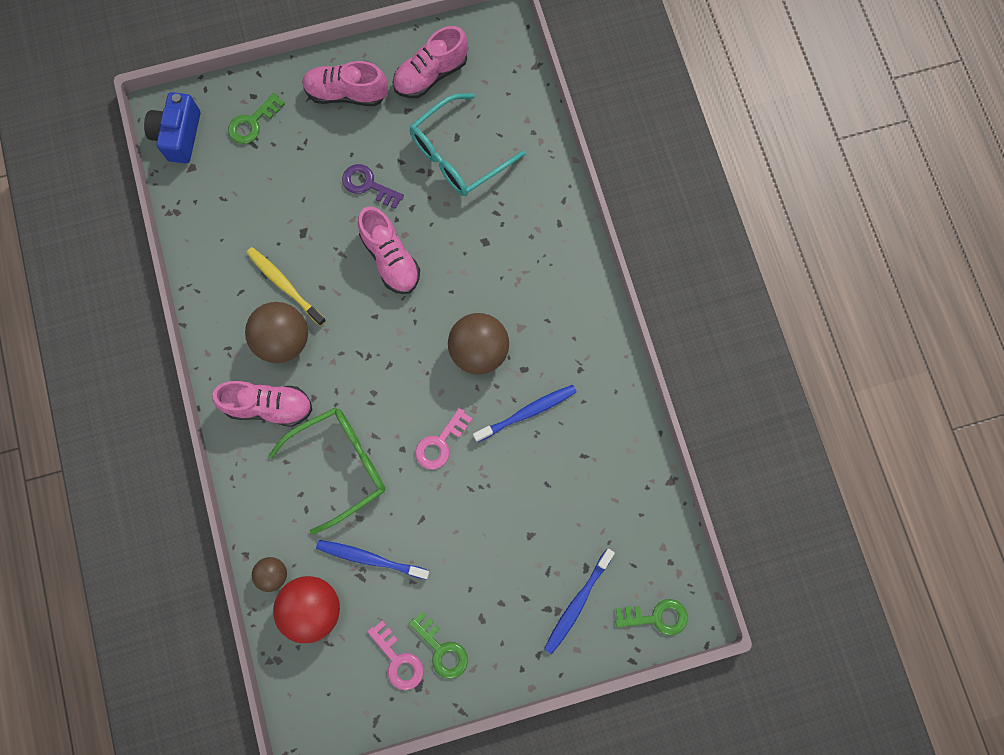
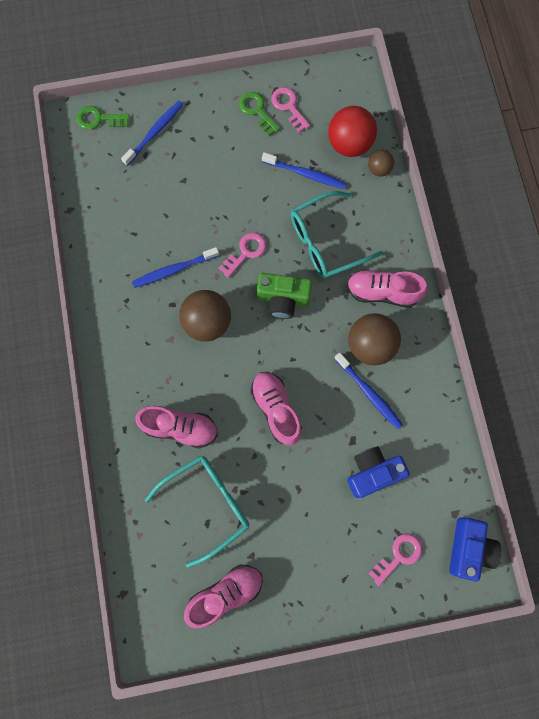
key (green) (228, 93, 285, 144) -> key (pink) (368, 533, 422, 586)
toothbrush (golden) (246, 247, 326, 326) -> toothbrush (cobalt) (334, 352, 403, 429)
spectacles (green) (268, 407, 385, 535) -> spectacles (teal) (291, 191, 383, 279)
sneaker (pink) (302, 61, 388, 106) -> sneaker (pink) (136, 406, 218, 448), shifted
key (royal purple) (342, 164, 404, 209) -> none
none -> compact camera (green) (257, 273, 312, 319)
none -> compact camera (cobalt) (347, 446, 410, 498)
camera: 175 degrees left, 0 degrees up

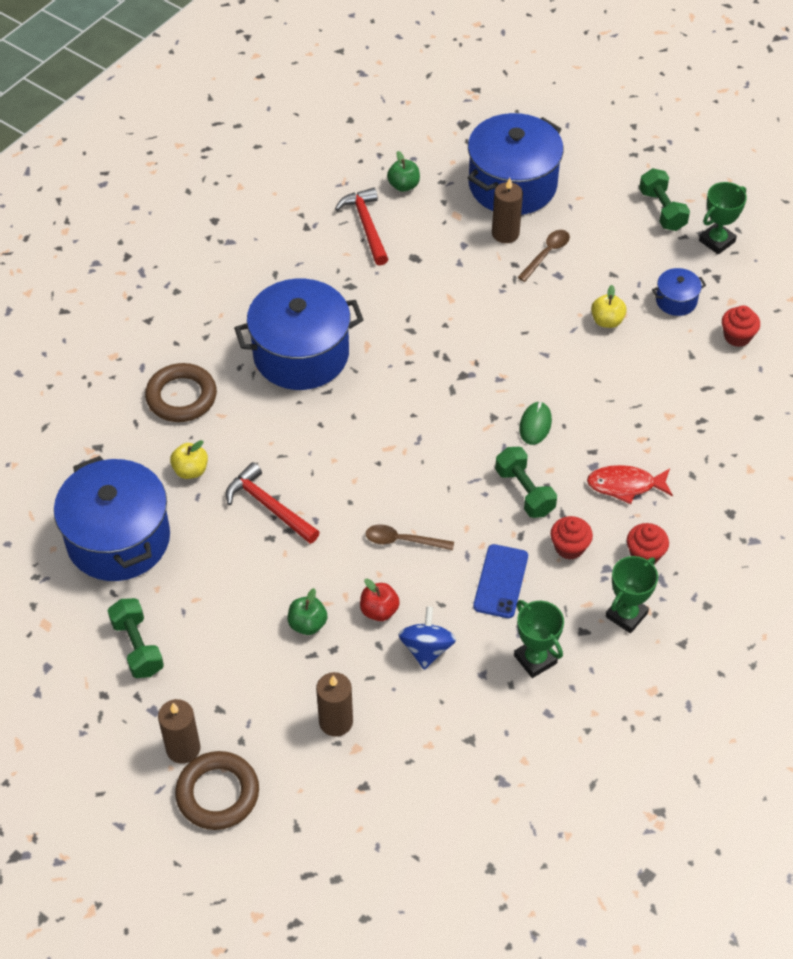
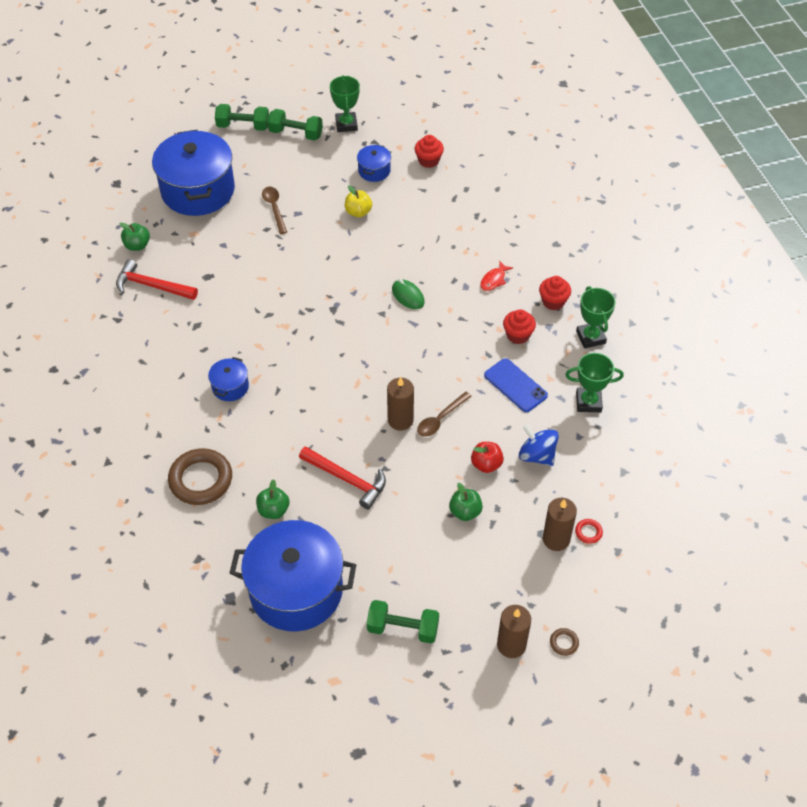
apple (golden) (170, 440, 208, 479) -> apple (green) (256, 479, 290, 519)
torus (dark brown) (175, 751, 259, 830) -> torus (dark brown) (550, 628, 579, 656), x0.42
claw hammer (scarlet) (226, 462, 320, 544) -> claw hammer (scarlet) (299, 446, 386, 510), 135 degrees counterclockwise
stockpot (cobalt) (234, 279, 364, 390) -> stockpot (cobalt) (208, 357, 249, 401), x0.44
candle (dark brown) (492, 178, 523, 243) -> candle (dark brown) (387, 377, 414, 431), shifted
hand weight (green) (495, 447, 557, 518) -> hand weight (green) (215, 104, 269, 131), shifted
fish figure (scarlet) (587, 465, 673, 504) -> fish figure (scarlet) (480, 261, 513, 291), x0.65
none -> torus (scarlet) (575, 519, 603, 544)
camera: 55 degrees left, 0 degrees up

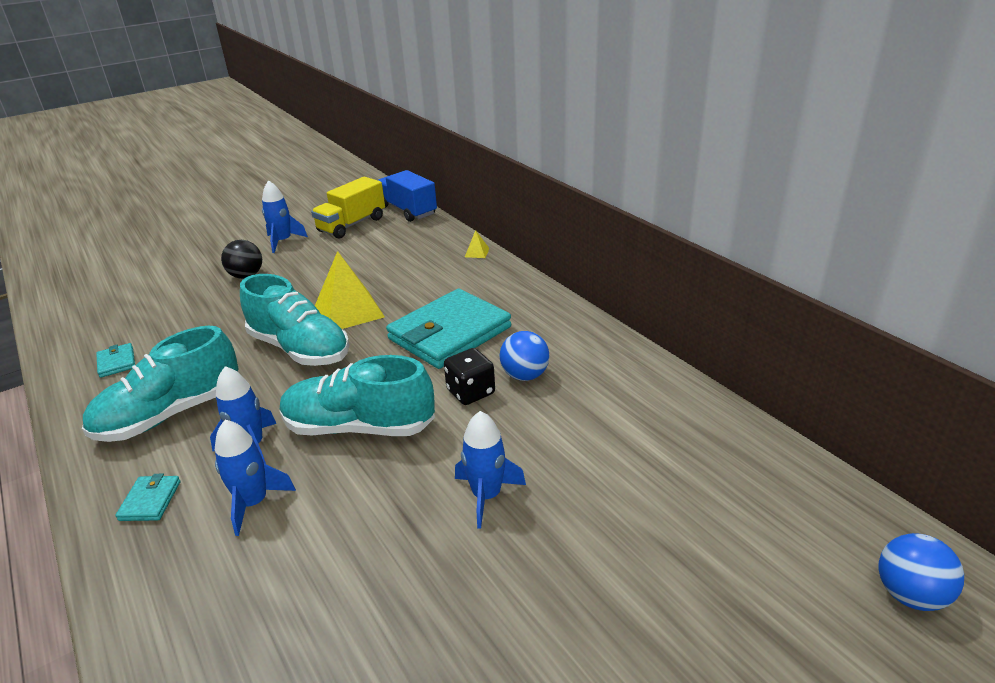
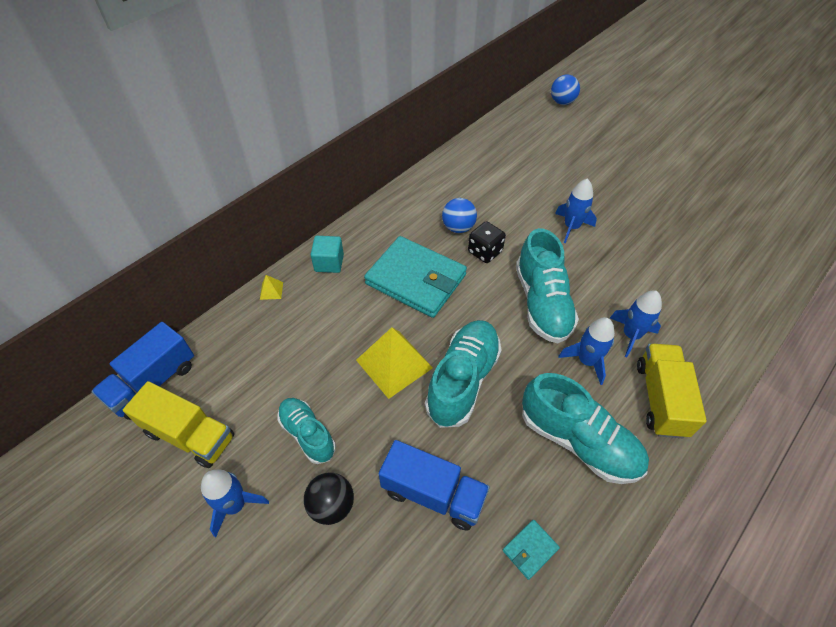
card wallet (teal) (115, 474, 180, 521) -> lorry (golden) (637, 344, 707, 438)
none -> sneaker (teal) (277, 398, 336, 464)
none -> solid cube (teal) (310, 236, 344, 273)
none -> lorry (cobalt) (379, 440, 490, 531)
camera: 105 degrees left, 20 degrees up

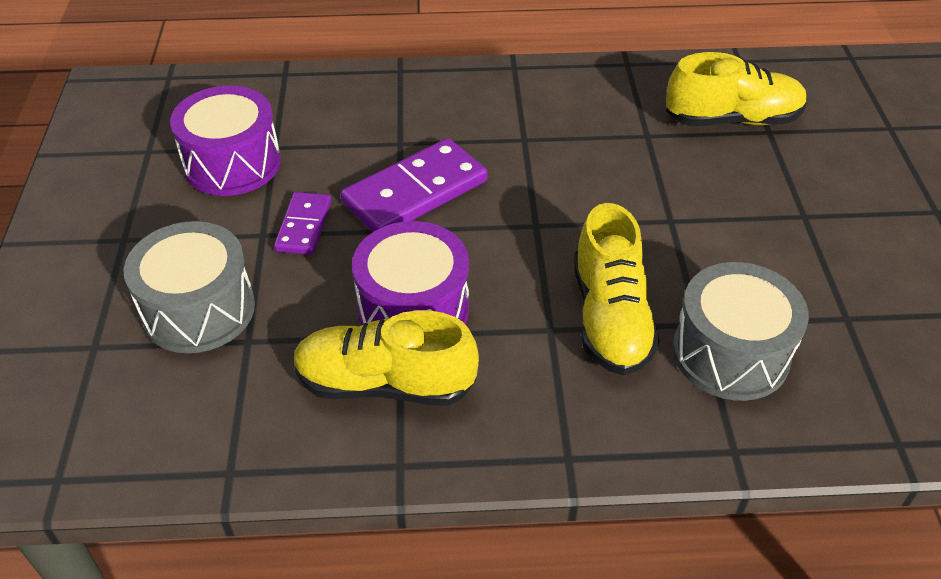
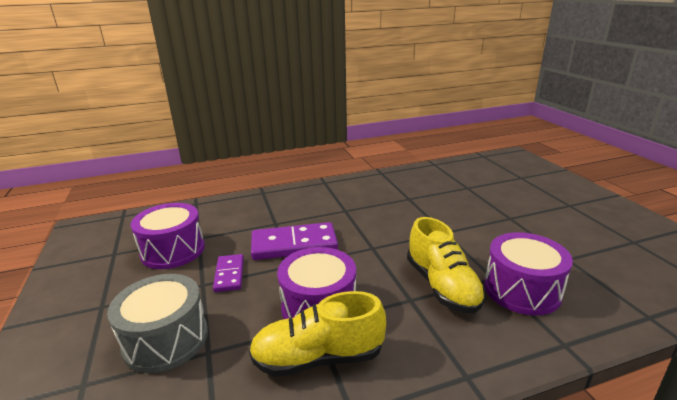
domino piece (royal purple) (341, 138, 488, 232) -> domino piece (royal purple) (251, 222, 338, 260), 45 degrees clockwise
sneaker (golden) (666, 52, 807, 126) -> none
snare drum (gray) (672, 262, 809, 401) -> snare drum (royal purple) (484, 232, 573, 316)
camera: 15 degrees left, 20 degrees down

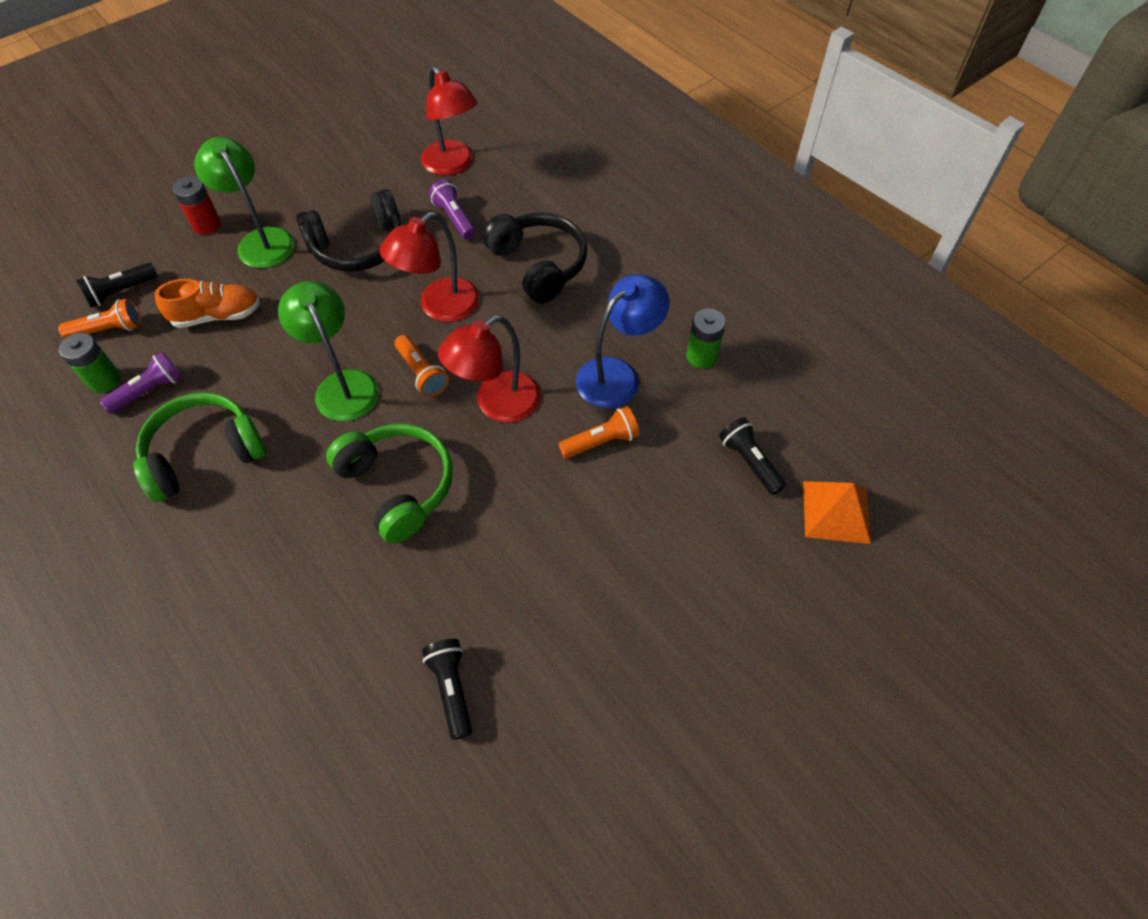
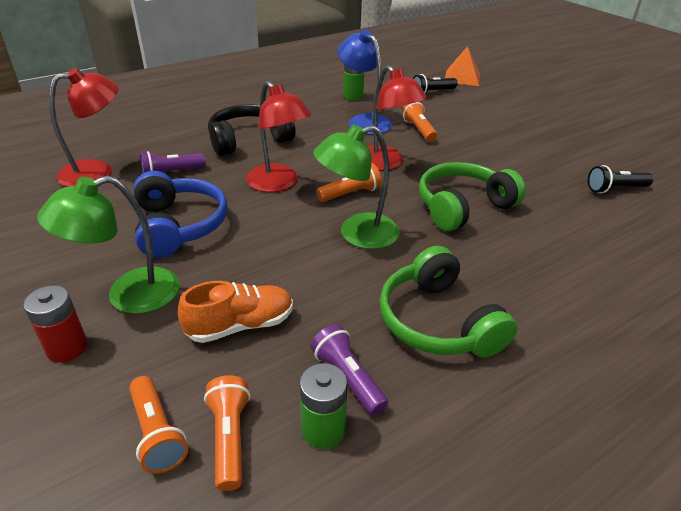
torch (black) (76, 263, 158, 308) -> torch (bright orange) (129, 376, 188, 474)
sneaker (bright orange) (155, 279, 260, 328) -> sneaker (bright orange) (178, 281, 293, 343), 75 degrees clockwise
headphones (black) (296, 189, 401, 272) -> headphones (cobalt) (134, 171, 227, 258)
camera: 85 degrees left, 20 degrees down

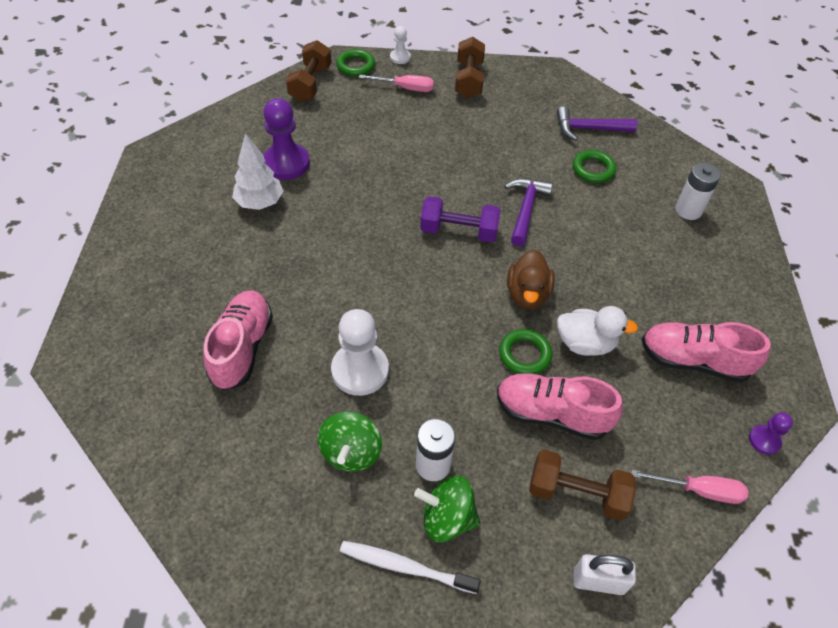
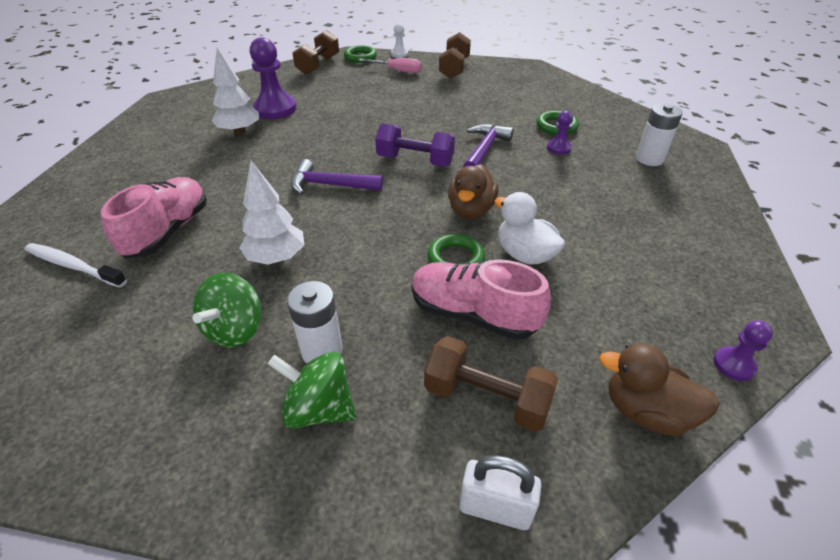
game pawn (snow-white) (331, 309, 389, 396) -> tree (snow-white) (239, 160, 304, 265)
toothbrush (snow-white) (340, 541, 481, 594) -> toothbrush (snow-white) (25, 243, 127, 288), shifted
claw hammer (royal purple) (557, 106, 638, 141) -> claw hammer (royal purple) (291, 159, 383, 195), shifted
toy duck (snow-white) (557, 306, 638, 356) -> toy duck (snow-white) (494, 192, 565, 265), 150 degrees counterclockwise
flat screwdriver (pink) (631, 470, 748, 504) -> toy duck (dark brown) (599, 344, 720, 436)
sneaker (pink) (642, 322, 771, 383) -> none
none -> game pawn (royal purple) (547, 111, 573, 155)
camera: 10 degrees right, 10 degrees down

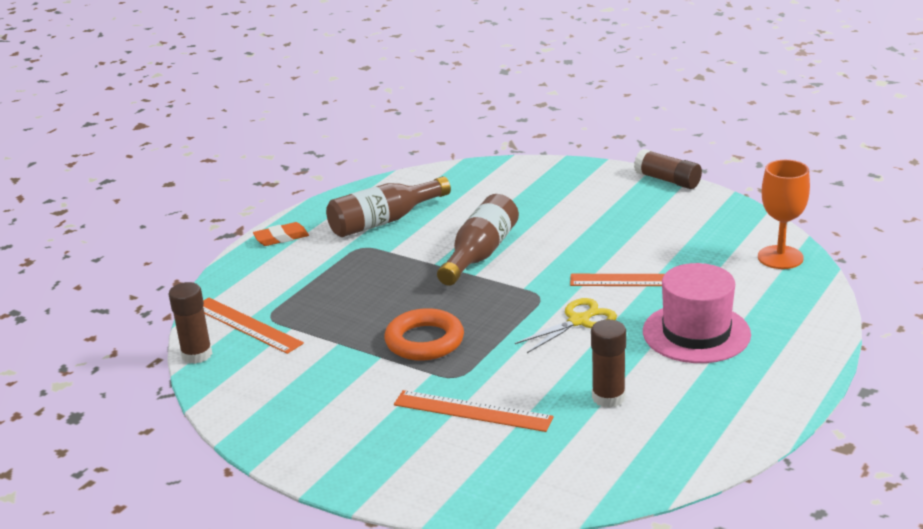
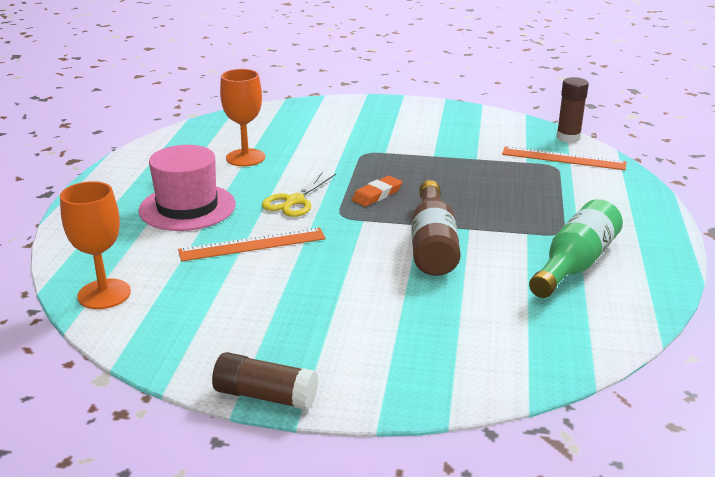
pencil eraser (bright orange) (253, 222, 309, 246) -> pencil eraser (bright orange) (352, 176, 402, 207), shifted
drink bottle (dark brown) (326, 176, 451, 237) -> drink bottle (green) (529, 199, 623, 298)
torus (bright orange) (384, 308, 464, 361) -> none
measuring stick (bright orange) (394, 390, 554, 432) -> none
glue (dark brown) (591, 320, 626, 408) -> chalice (bright orange) (220, 69, 265, 166)
camera: 155 degrees right, 0 degrees up

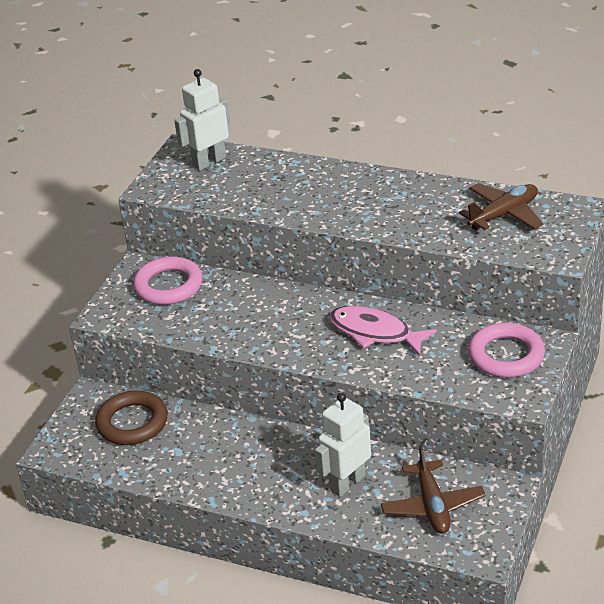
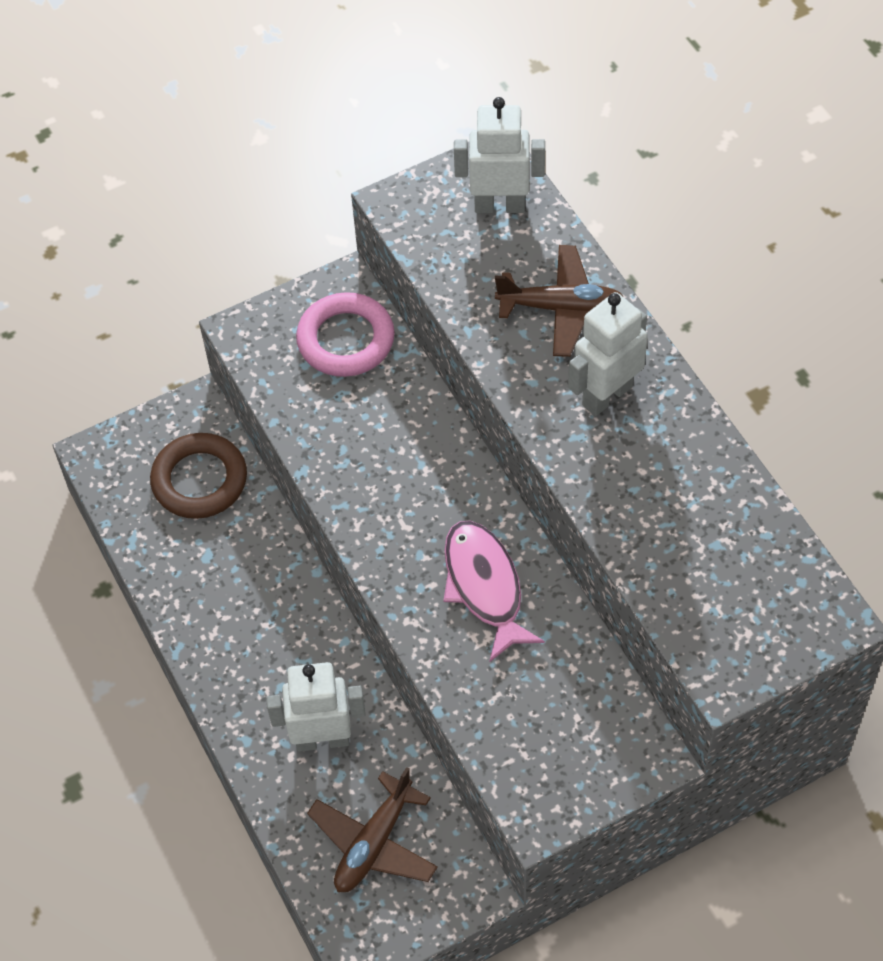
toy plane (dark brown) (459, 183, 543, 230) -> toy plane (dark brown) (495, 245, 623, 357), shifted
torus (pink) (468, 323, 545, 378) -> none
none -> robot figure (snow-white) (568, 292, 648, 416)
camera: 40 degrees right, 20 degrees up

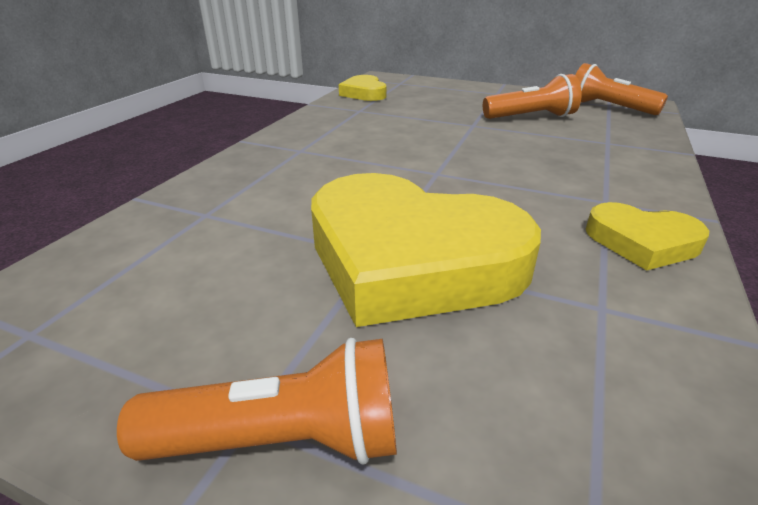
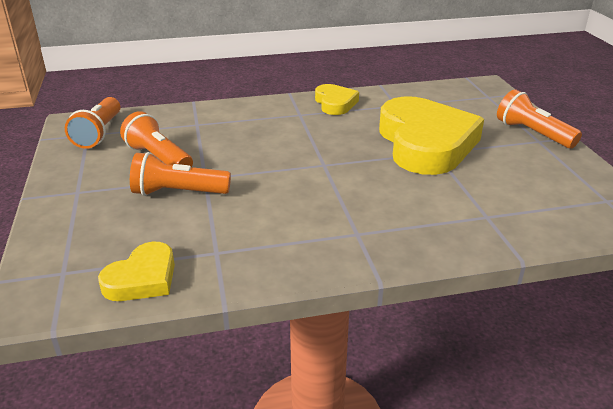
none -> torch (bright orange) (130, 152, 231, 196)
camera: 125 degrees left, 0 degrees up

